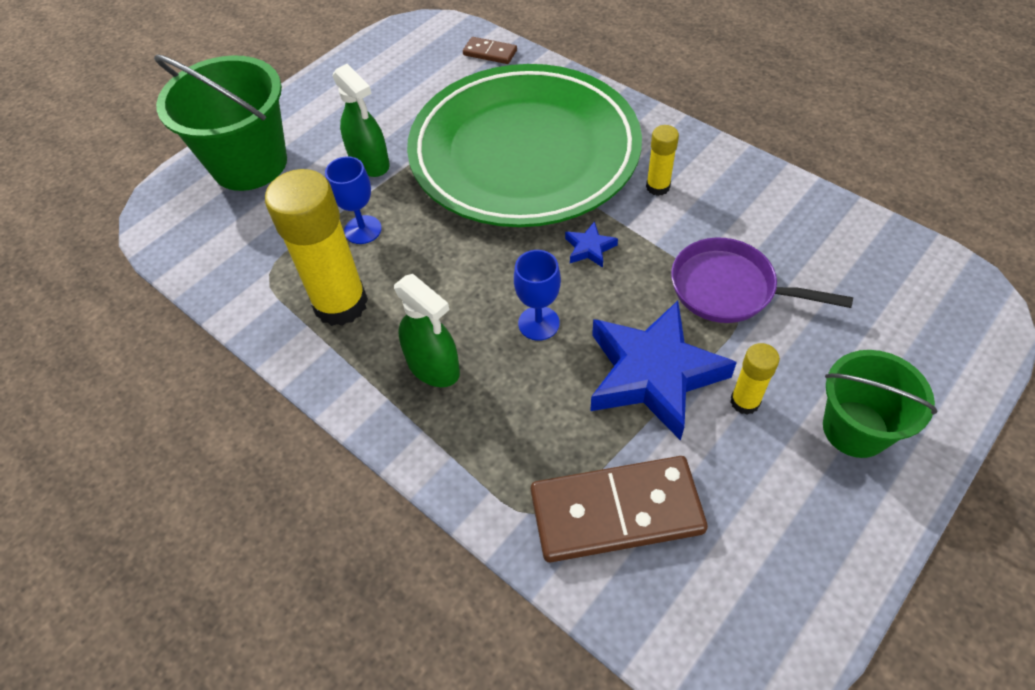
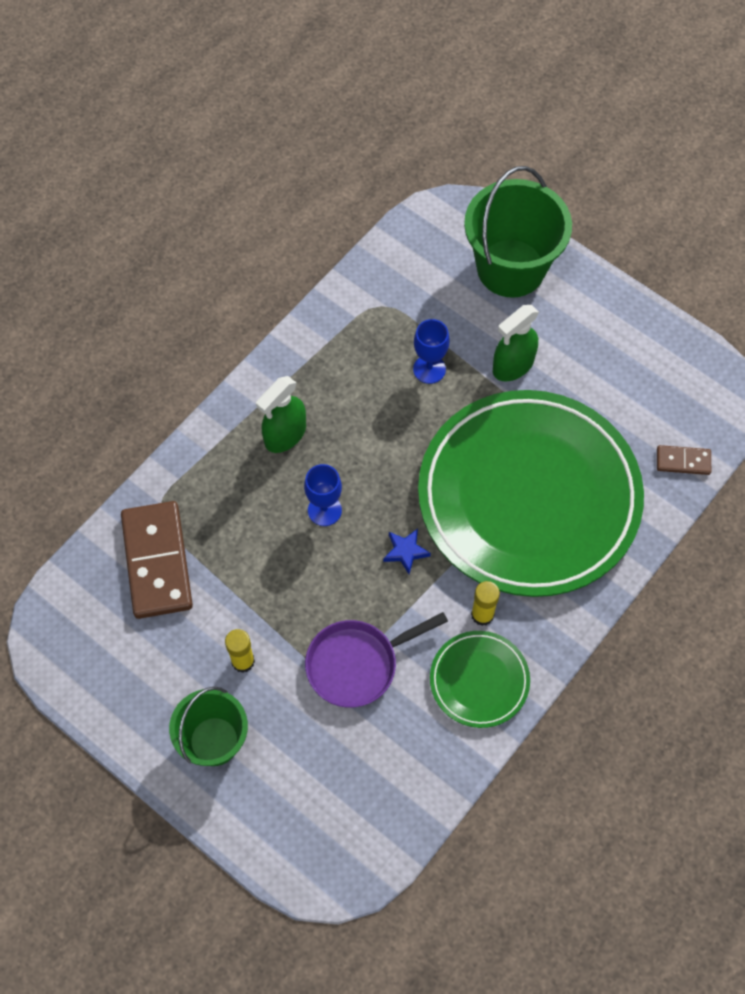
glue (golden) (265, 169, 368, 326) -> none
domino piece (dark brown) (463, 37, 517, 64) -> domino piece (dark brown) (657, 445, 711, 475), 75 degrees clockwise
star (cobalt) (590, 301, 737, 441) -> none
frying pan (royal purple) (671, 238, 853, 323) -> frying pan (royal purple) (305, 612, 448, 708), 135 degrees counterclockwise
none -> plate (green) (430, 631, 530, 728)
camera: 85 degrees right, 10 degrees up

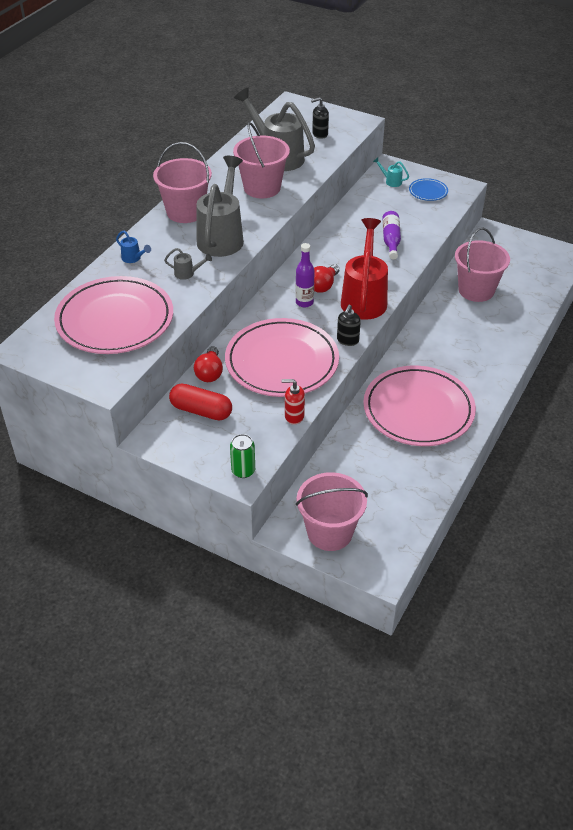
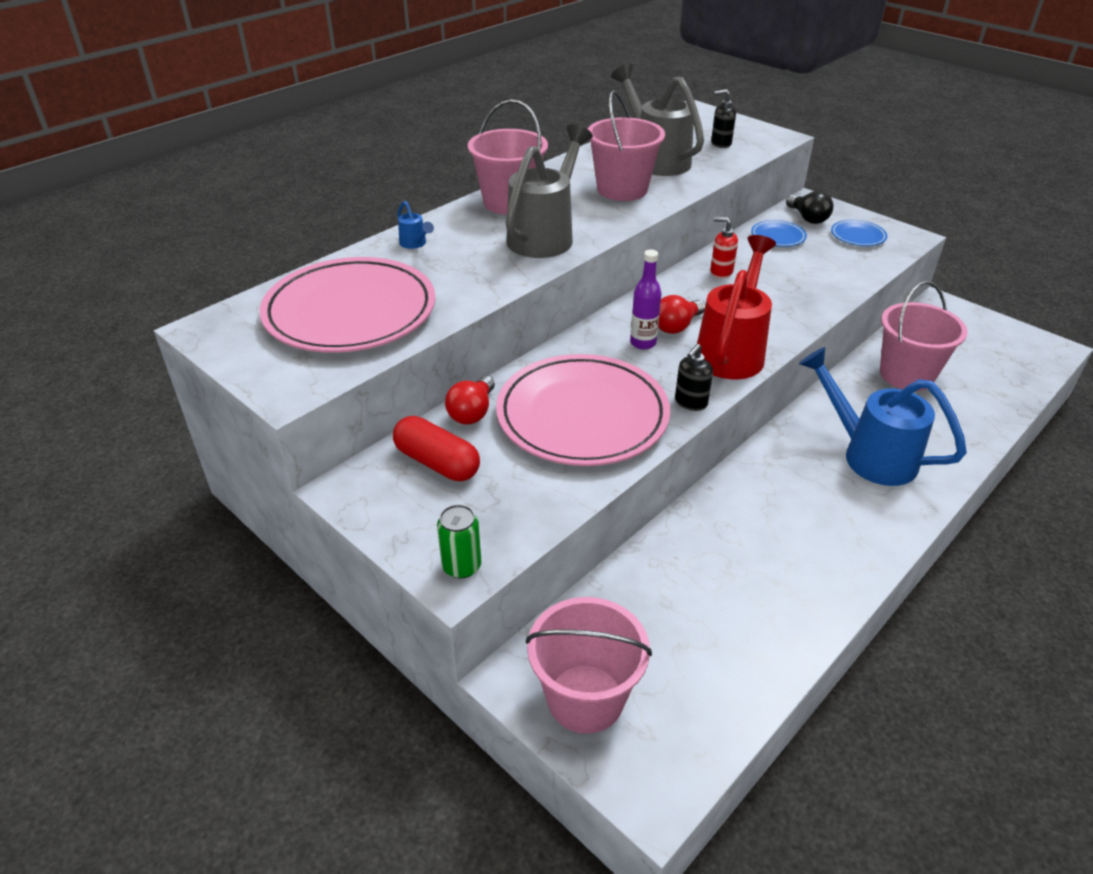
sprinkling can (gray) (164, 248, 212, 280) -> none
soap dispenser (scarlet) (281, 379, 305, 425) -> soap dispenser (scarlet) (710, 217, 738, 279), shifted
plate (pink) (363, 366, 476, 446) -> none
sprinkling can (teal) (373, 157, 409, 187) -> bulb (black) (786, 191, 834, 224)
drink bottle (royal purple) (382, 211, 401, 260) -> none
none -> plate (cobalt) (751, 220, 807, 247)
none -> sprinkling can (cobalt) (799, 347, 967, 486)
camera: 15 degrees right, 5 degrees down

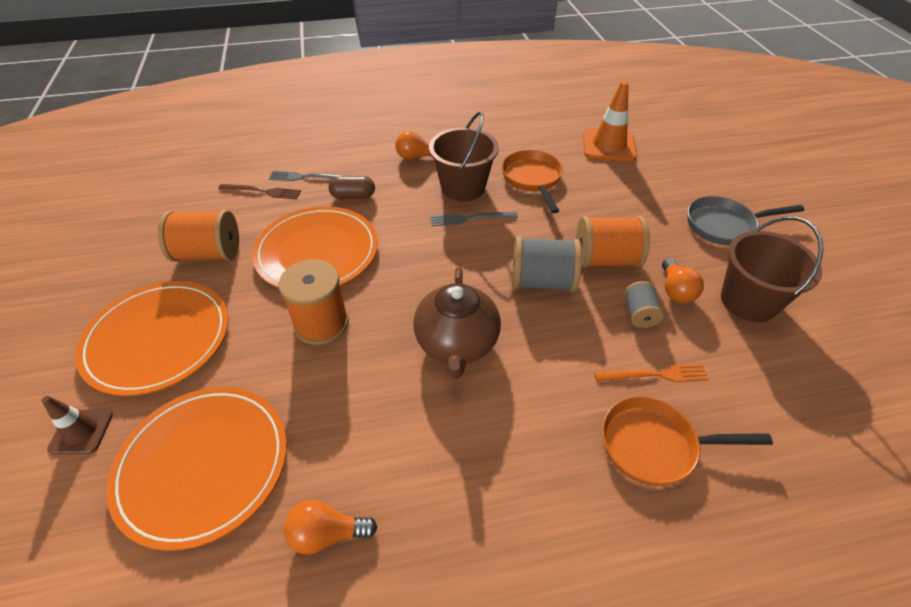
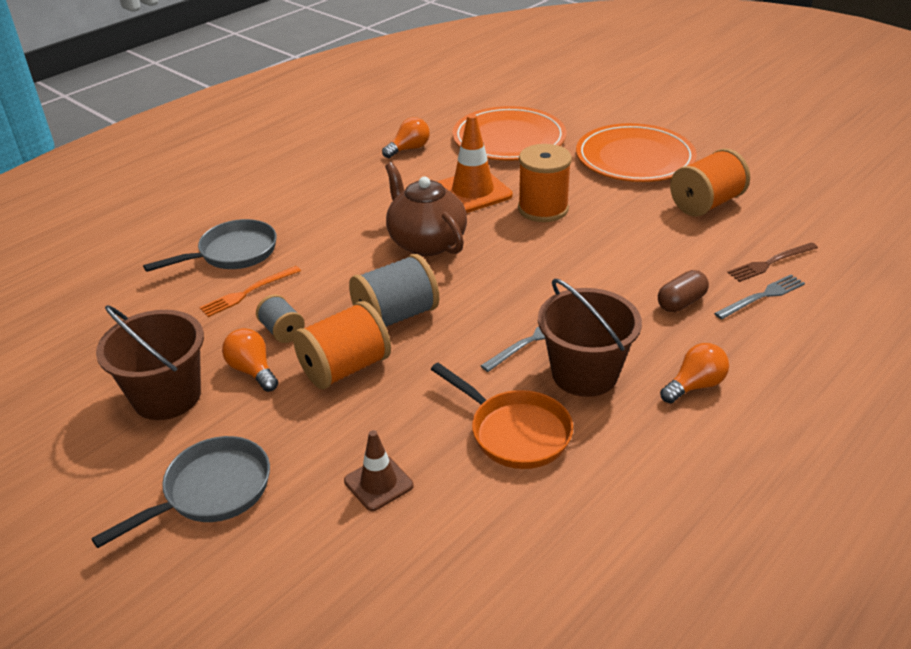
traffic cone (dark brown) (42, 396, 113, 454) -> traffic cone (dark brown) (344, 430, 414, 511), shifted
plate (bright orange) (252, 206, 378, 288) -> none
traffic cone (bright orange) (583, 81, 637, 162) -> traffic cone (bright orange) (437, 114, 513, 213), shifted
frying pan (bright orange) (602, 396, 773, 486) -> frying pan (gray) (143, 219, 277, 272)
camera: 145 degrees right, 10 degrees down

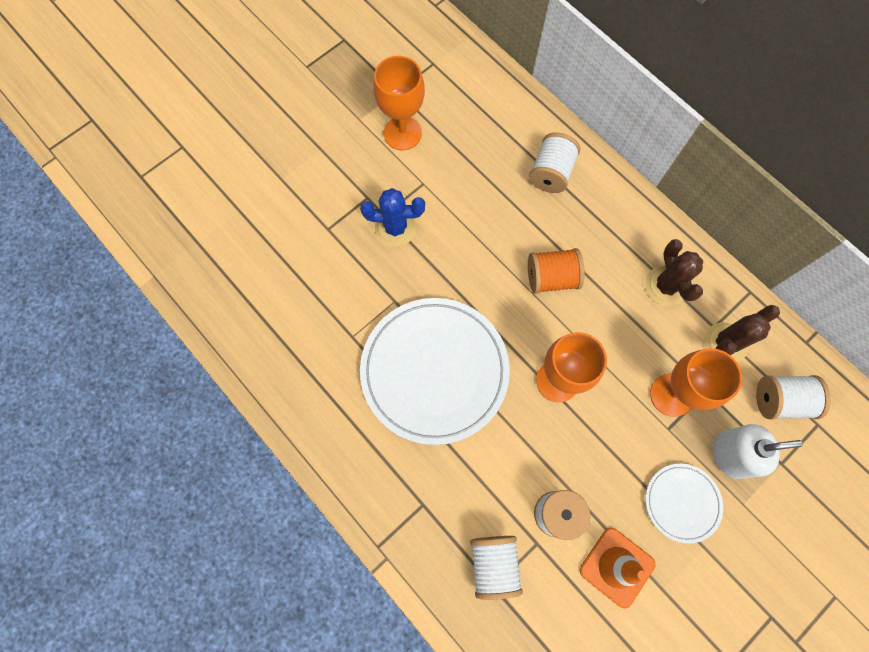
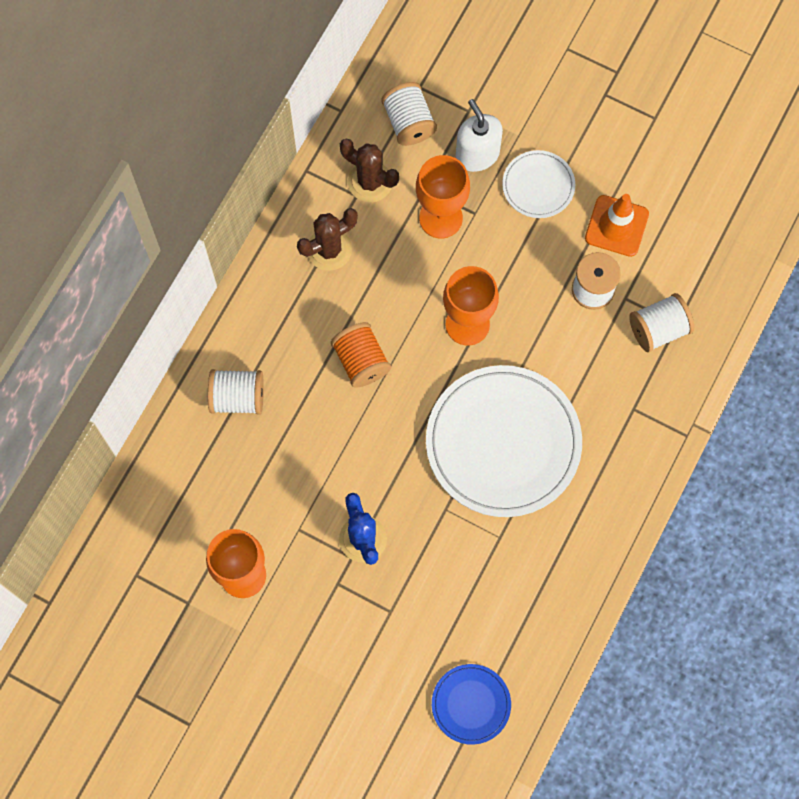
none -> plate (cobalt) (432, 664, 511, 745)
camera: 110 degrees left, 0 degrees up

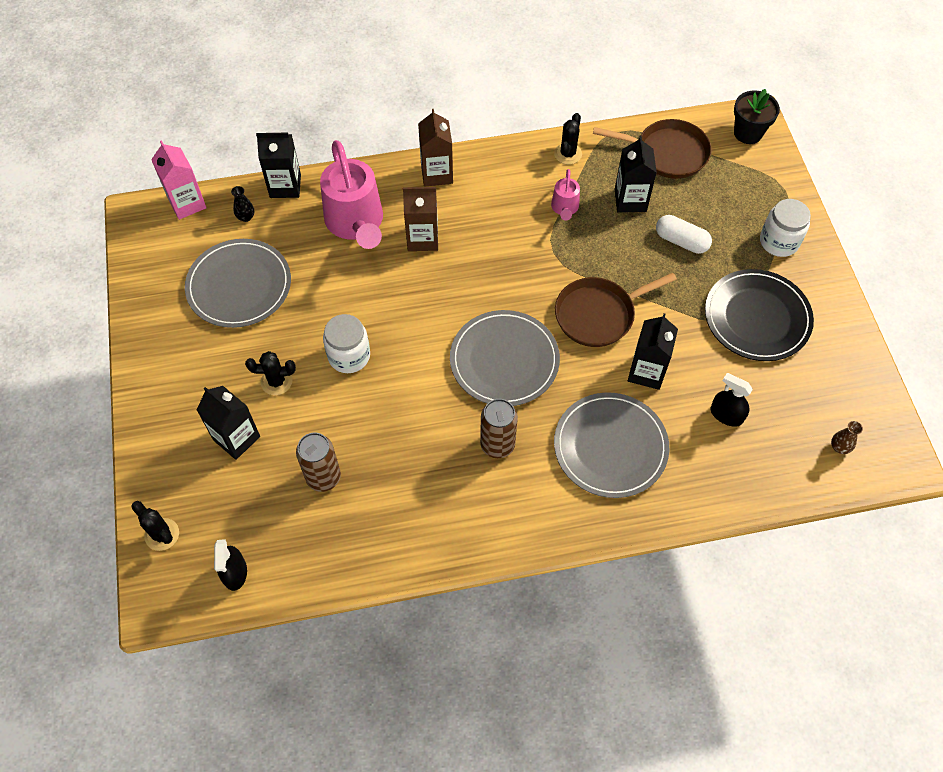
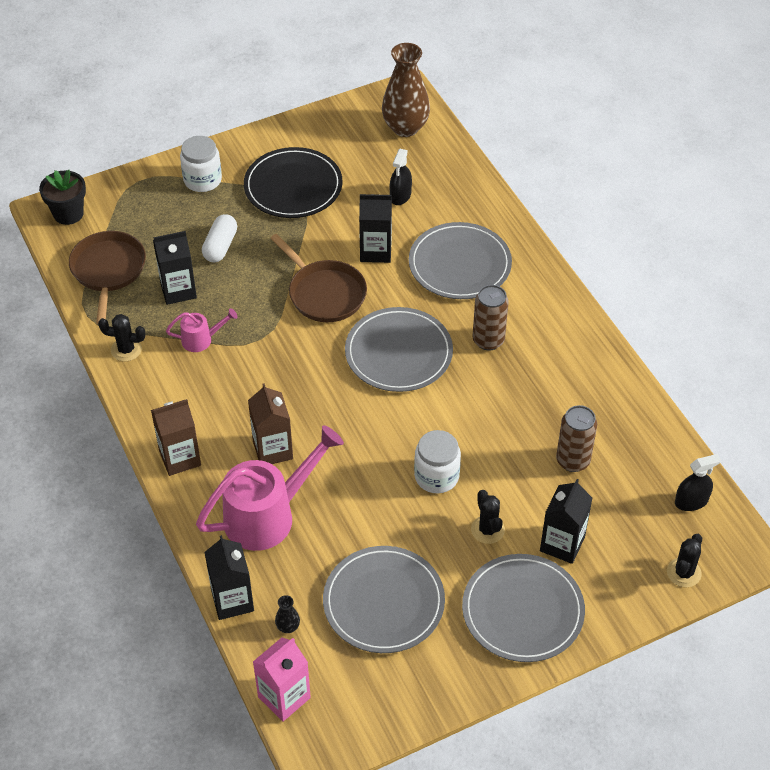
flower vase (dark brown) (831, 421, 863, 454) -> flower vase (dark brown) (382, 43, 430, 137), x2.49
none -> plate (gray) (462, 554, 585, 662)
camera: 105 degrees left, 10 degrees down

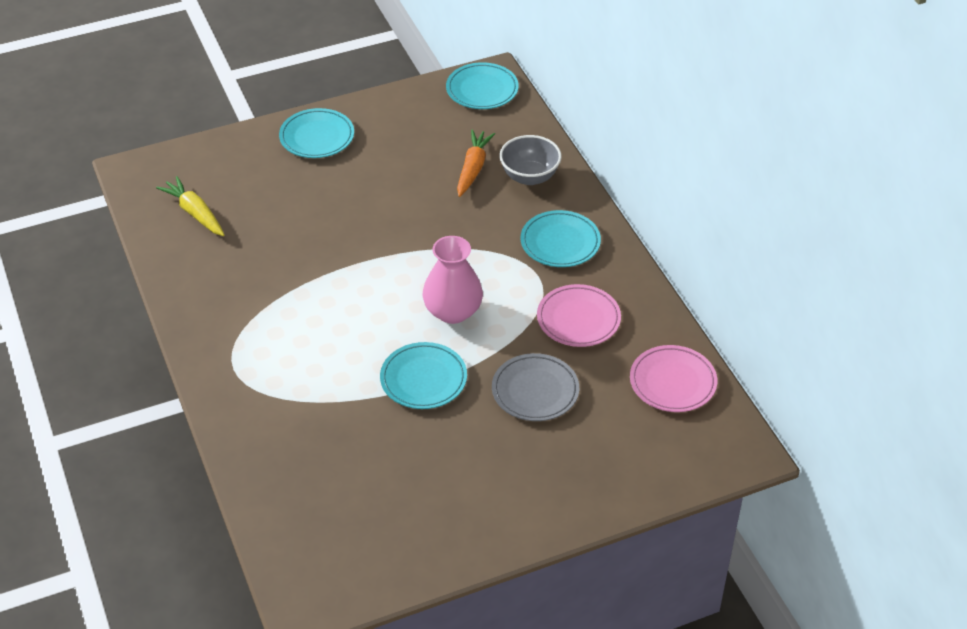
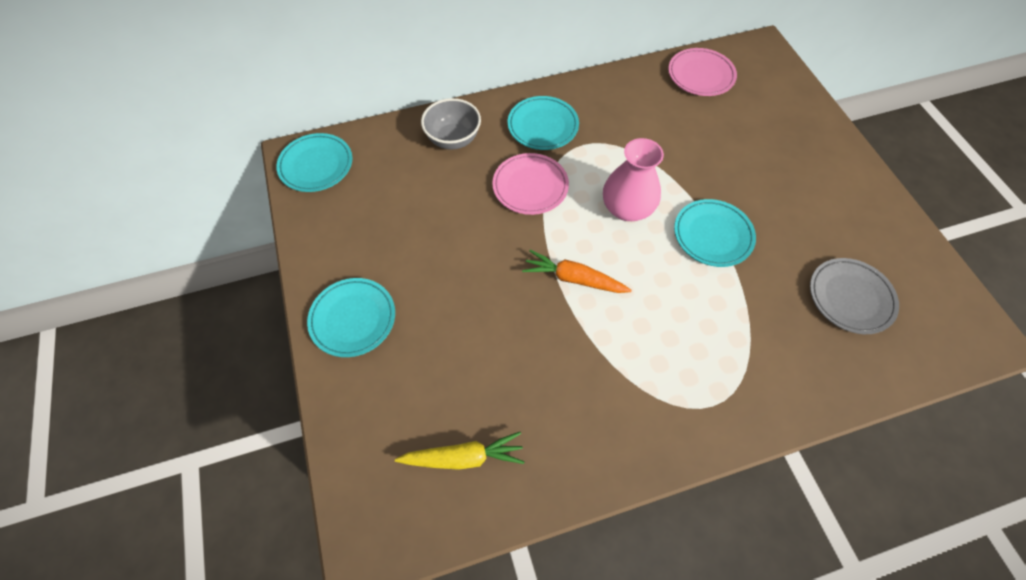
root vegetable (golden) (156, 176, 224, 236) -> root vegetable (golden) (395, 432, 525, 470), 150 degrees counterclockwise
root vegetable (bright orange) (457, 129, 495, 197) -> root vegetable (bright orange) (522, 250, 632, 293), shifted
plate (gray) (492, 353, 579, 421) -> plate (gray) (810, 258, 899, 334), shifted
plate (pink) (537, 284, 621, 347) -> plate (pink) (492, 153, 569, 215), shifted
camera: 85 degrees left, 15 degrees up

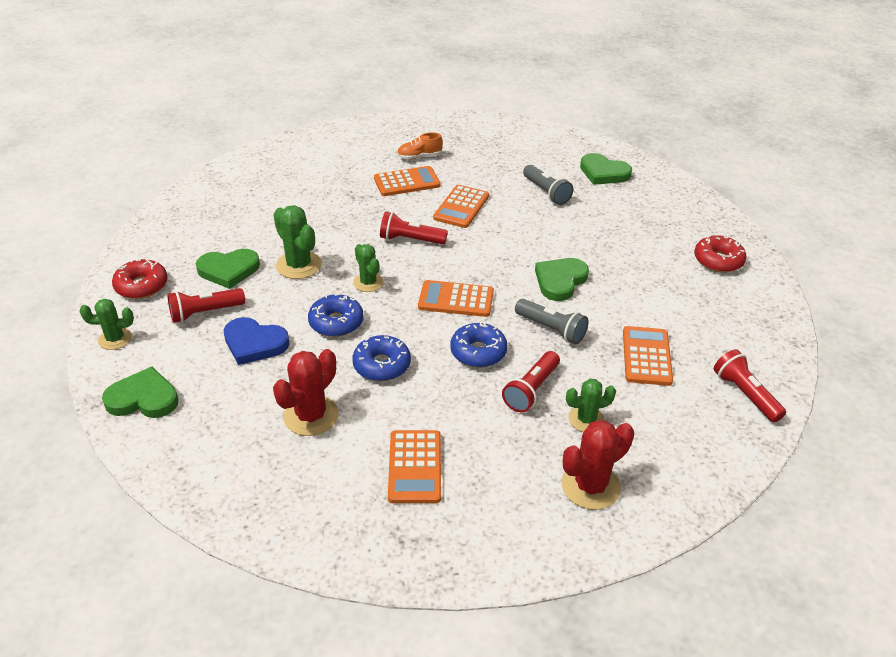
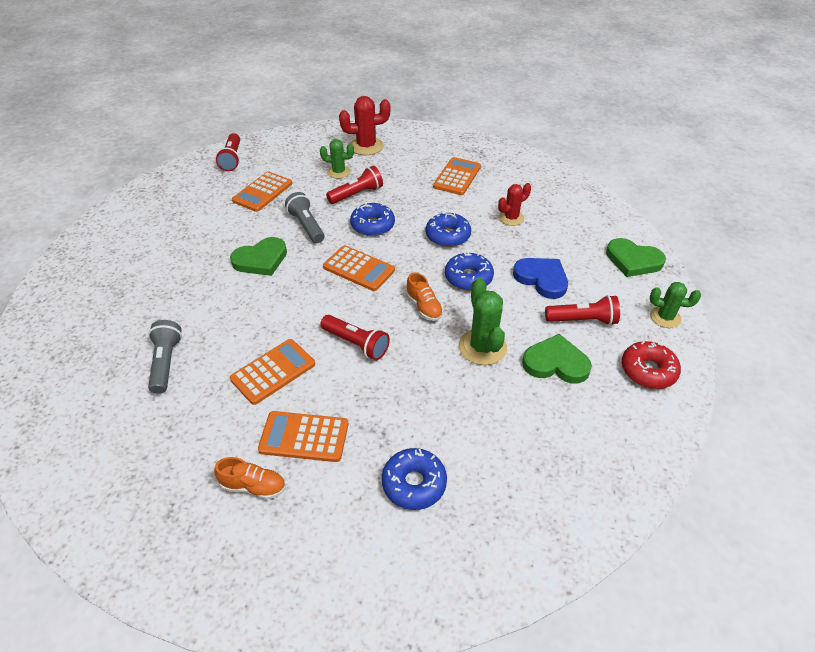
saguaro cactus (scarlet) (273, 349, 339, 436) -> saguaro cactus (scarlet) (498, 183, 531, 226), x0.65
saguaro cactus (green) (353, 244, 383, 292) -> sneaker (bright orange) (406, 272, 443, 321)
heart (green) (580, 153, 632, 185) -> none
doughnut (scarlet) (694, 235, 746, 273) -> none
none -> doughnut (cobalt) (382, 448, 447, 510)
camera: 155 degrees left, 5 degrees up

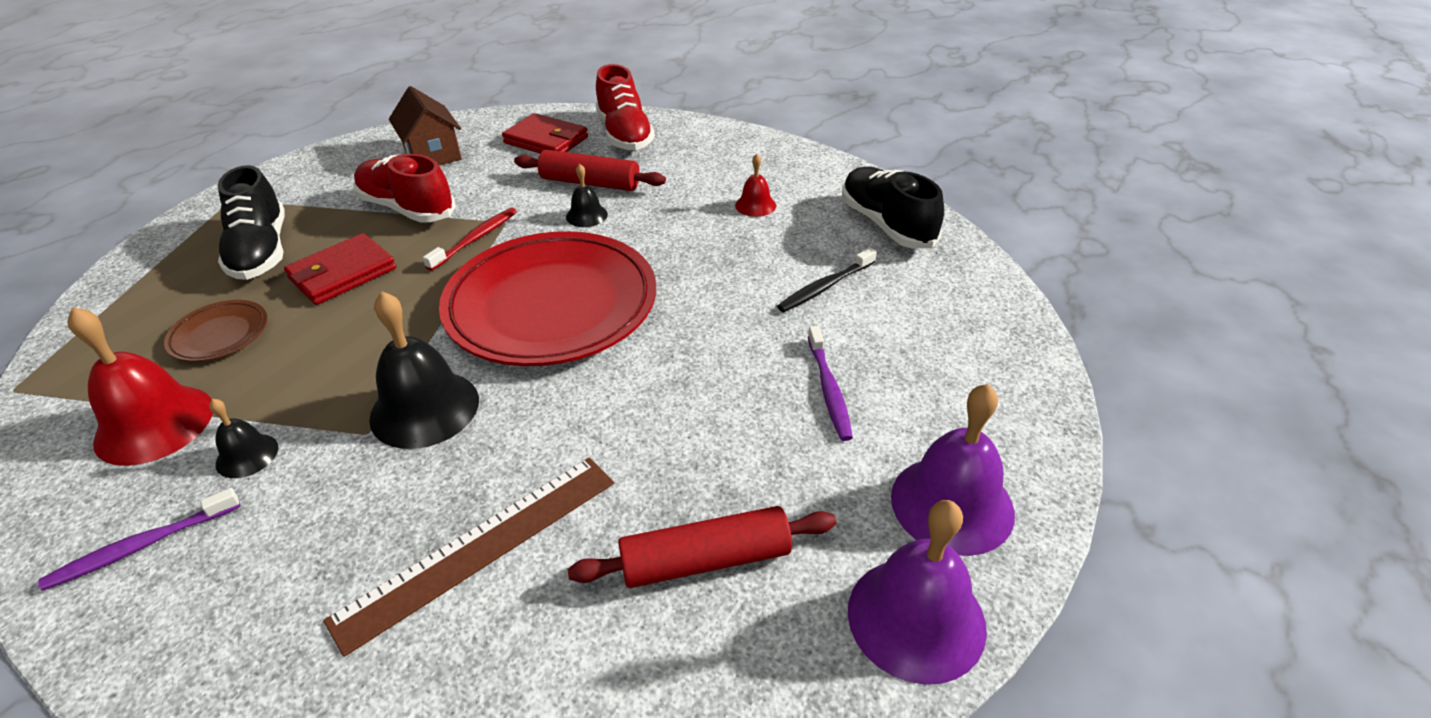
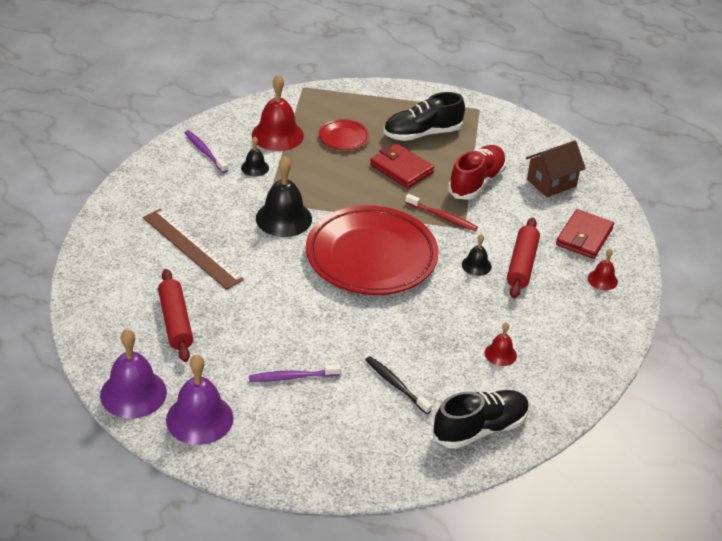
plate (dark brown) (164, 300, 268, 362) -> plate (scarlet) (319, 119, 369, 150)
sneaker (scarlet) (596, 64, 655, 150) -> bell (scarlet) (588, 249, 618, 290)
camera: 85 degrees right, 0 degrees up

